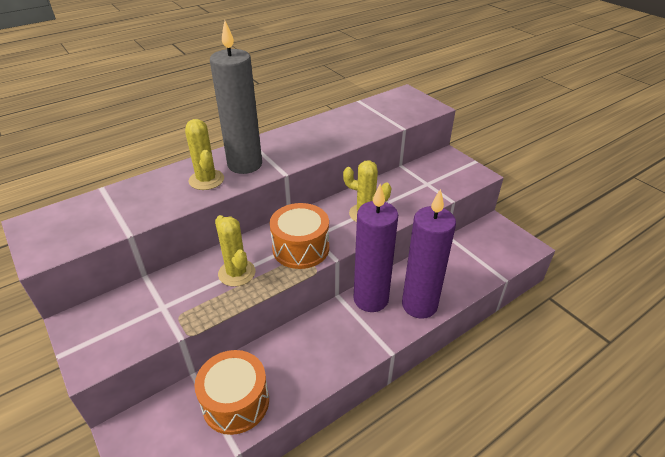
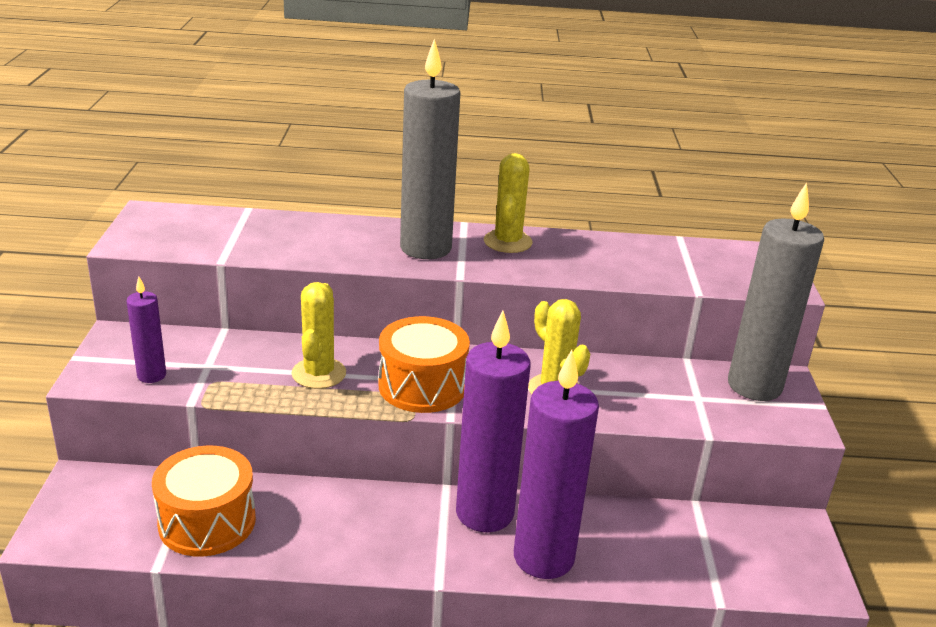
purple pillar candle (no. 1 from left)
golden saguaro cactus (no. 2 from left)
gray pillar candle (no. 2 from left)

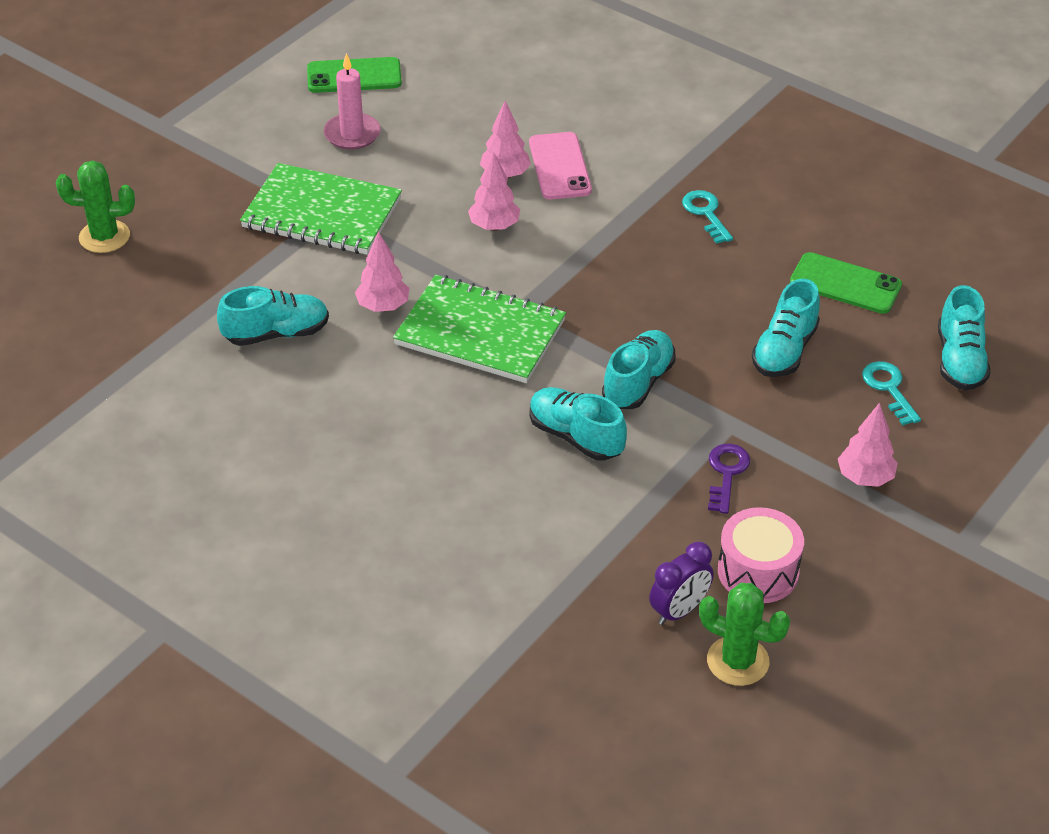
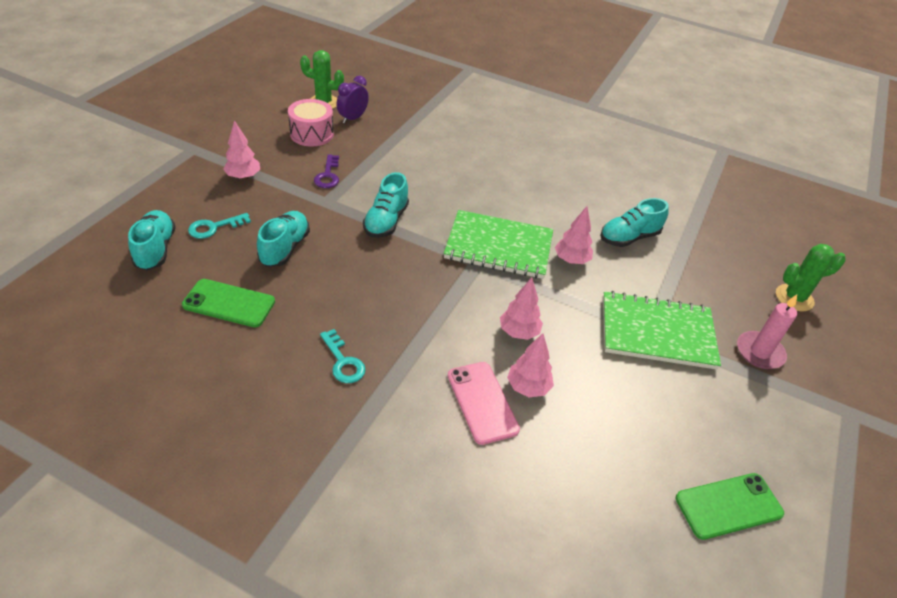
teal door key (no. 1 from left)
rose-pink pillar candle
teal sneaker (no. 2 from left in the first image)

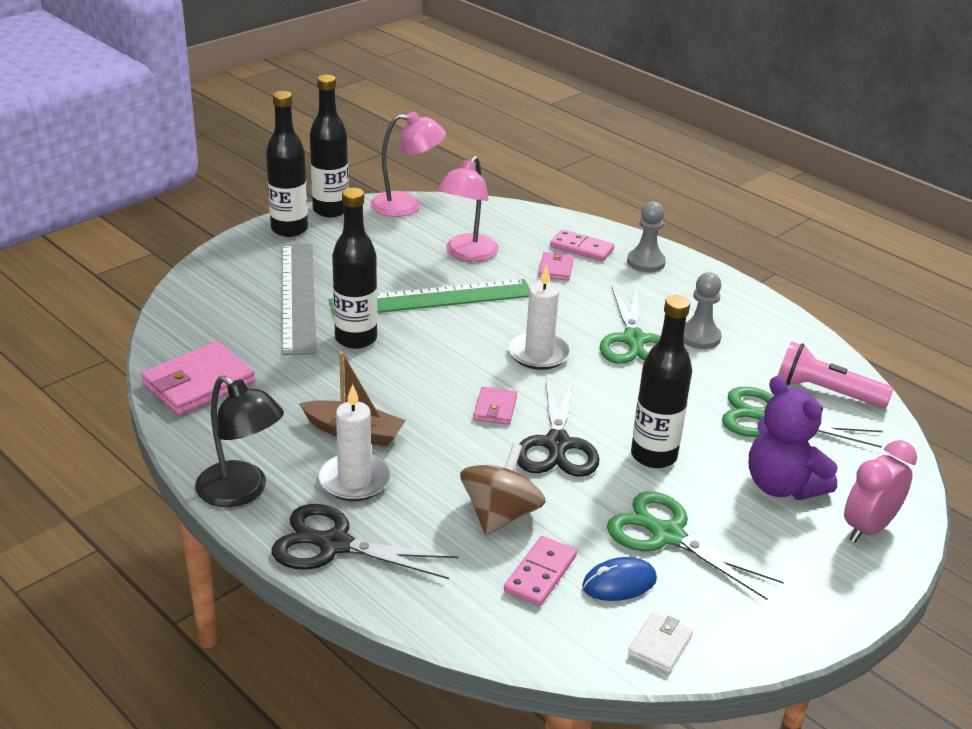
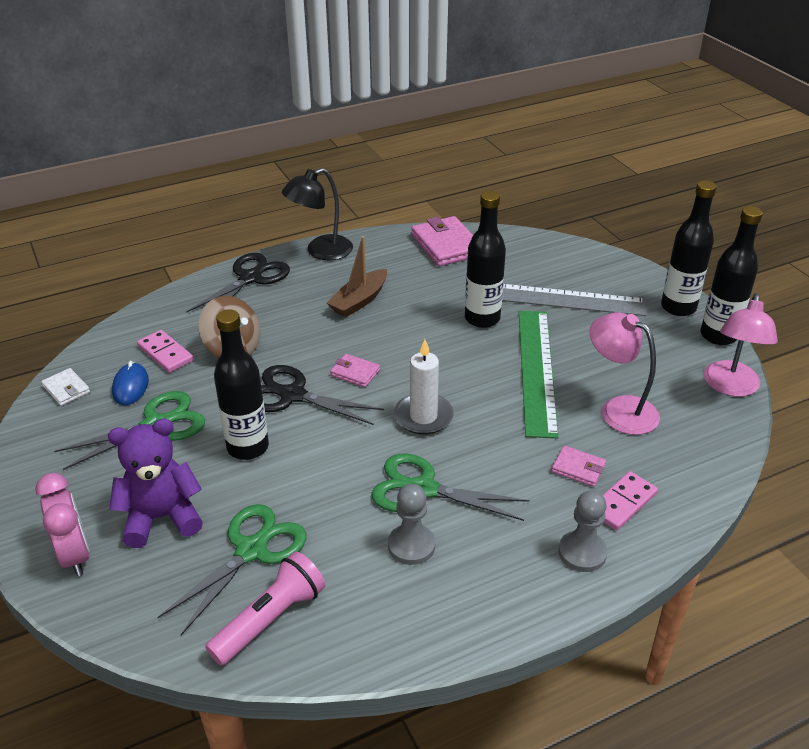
snow-white pillar candle (no. 1 from left in the first image)

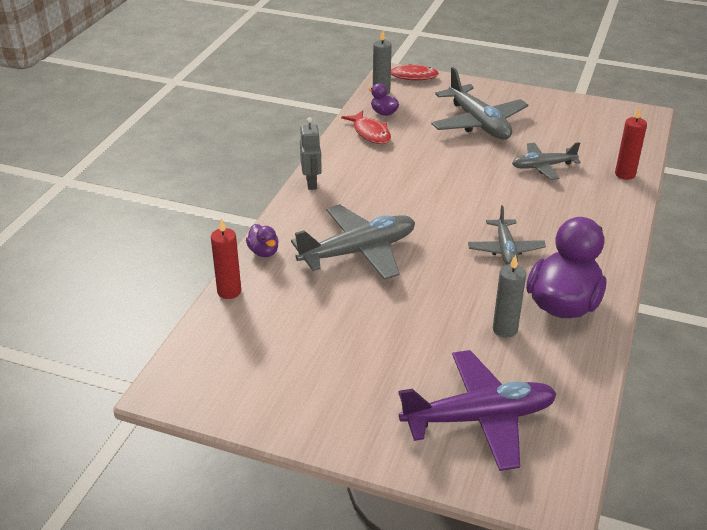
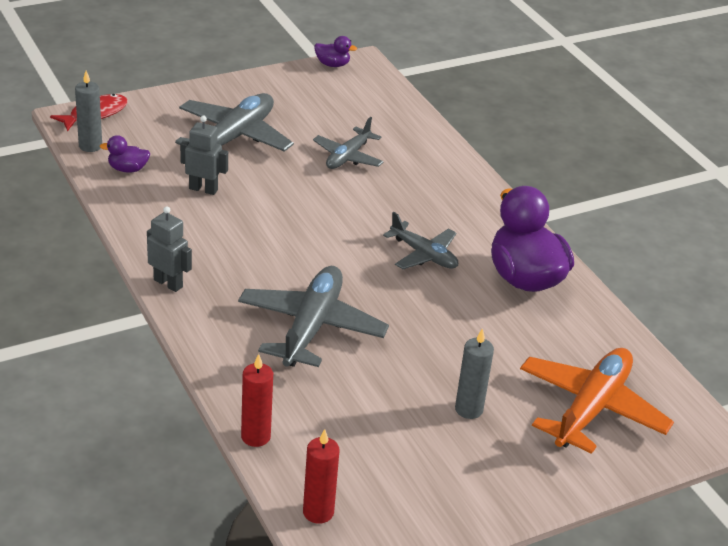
gray toy plane (no. 1 from left)
gray toy robot (no. 2 from left)
scarlet pillar candle (no. 2 from left)
purple duck (no. 2 from left)
gray pillar candle (no. 2 from left)
orange toy plane
scarlet fish (no. 1 from left in the first image)

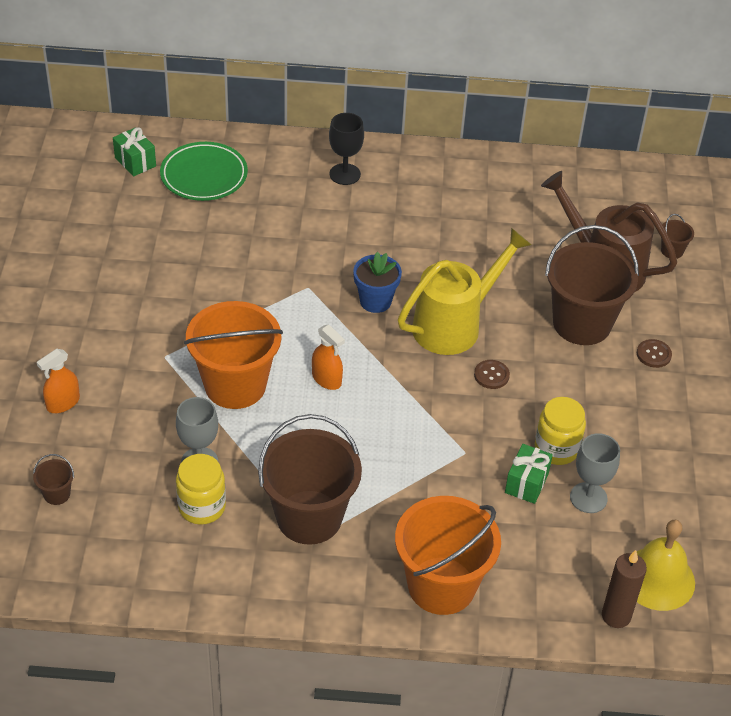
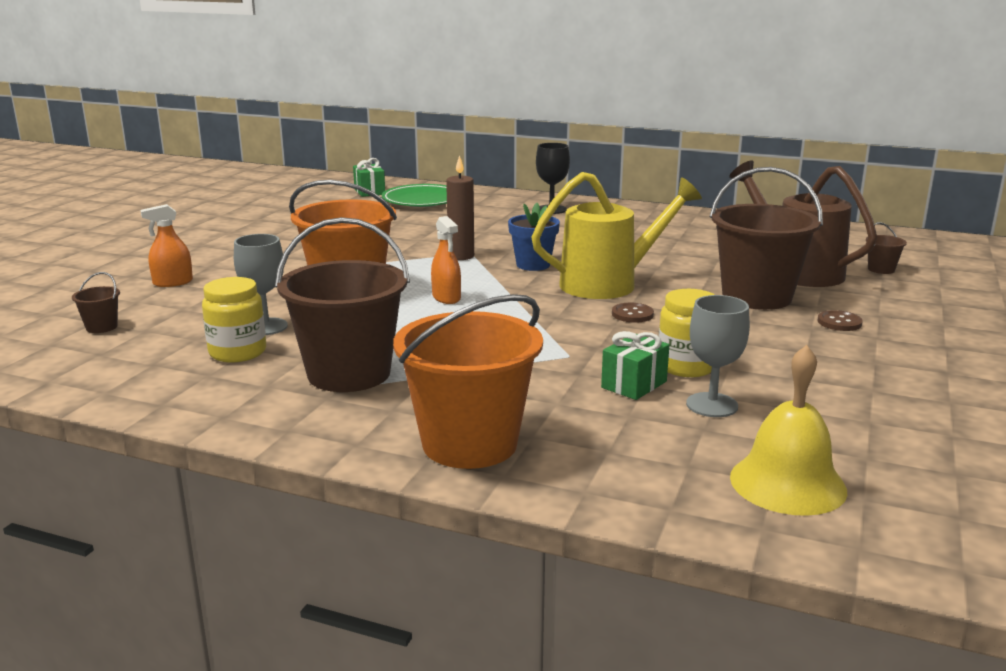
dark brown pillar candle

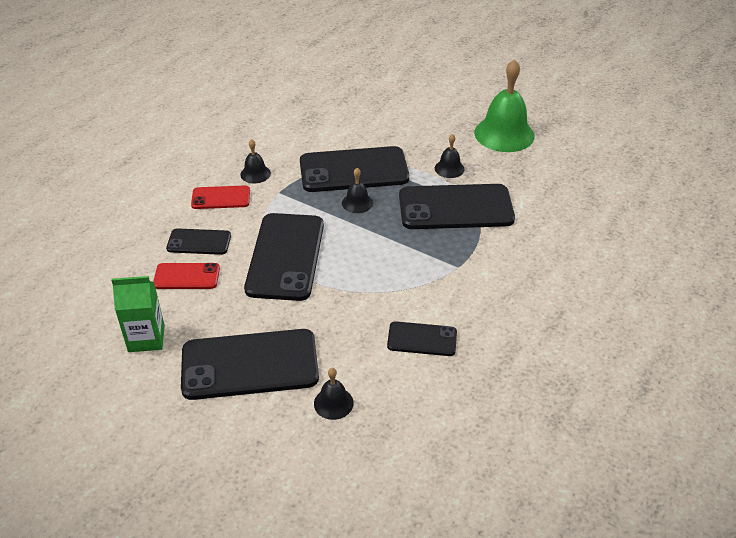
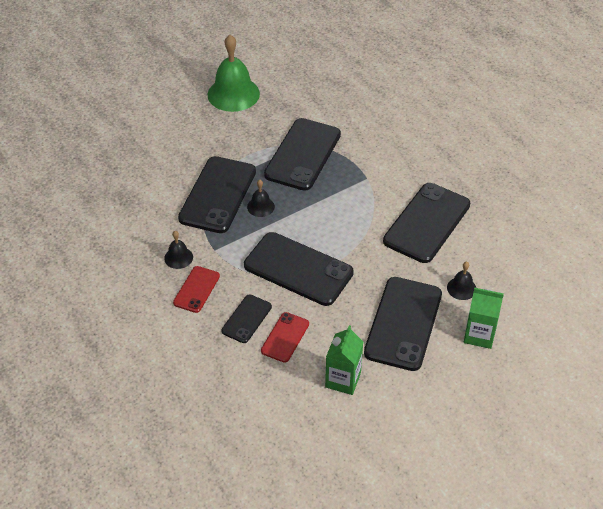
jet-black mobile phone (no. 6 from left)
green juice carton (no. 2 from left)
jet-black school bell (no. 4 from left in the first image)

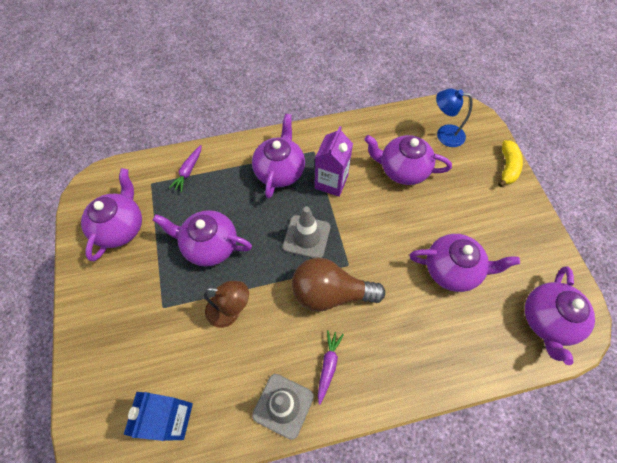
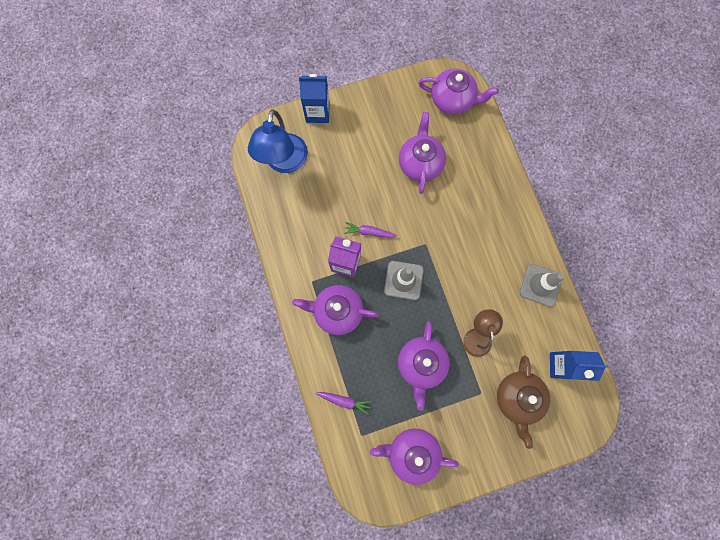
royal blue lamp
royal blue juice carton (no. 1 from left)
purple toy carrot (no. 2 from left)
dark brown tea pot
dark brown bulb
purple tea pot (no. 4 from left in the first image)

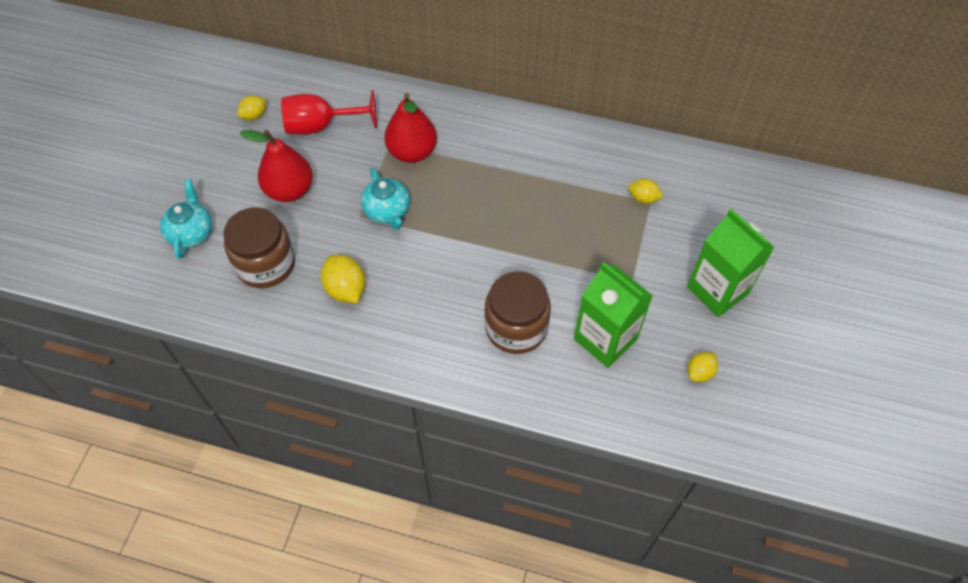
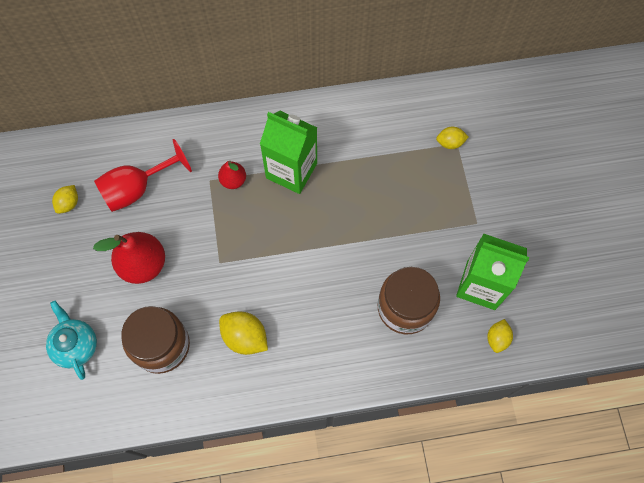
scarlet pear (no. 2 from left)
green juice carton (no. 1 from left)
golden citrus fruit (no. 4 from left)
teal tea pot (no. 2 from left in the first image)

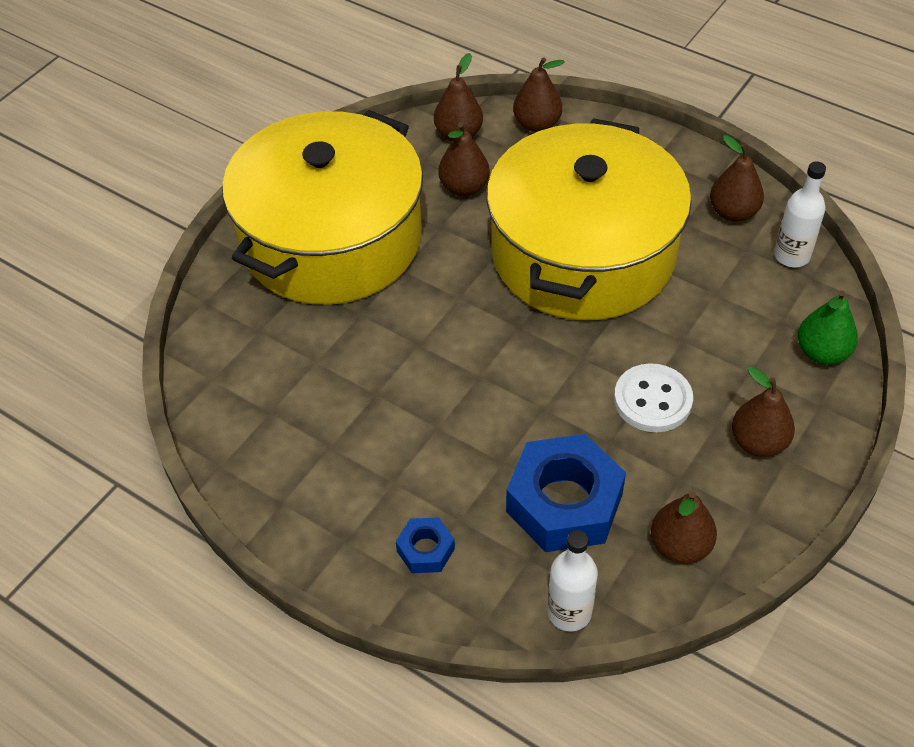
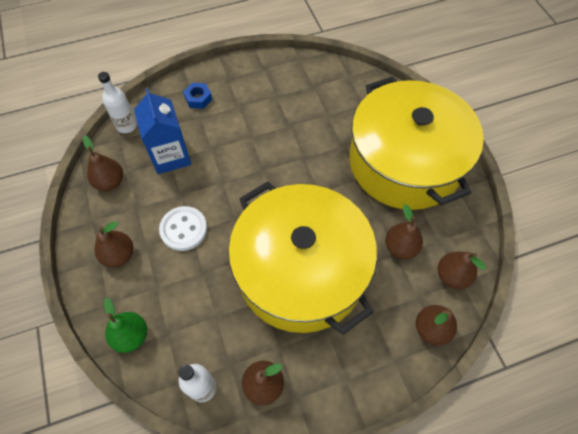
royal blue juice carton

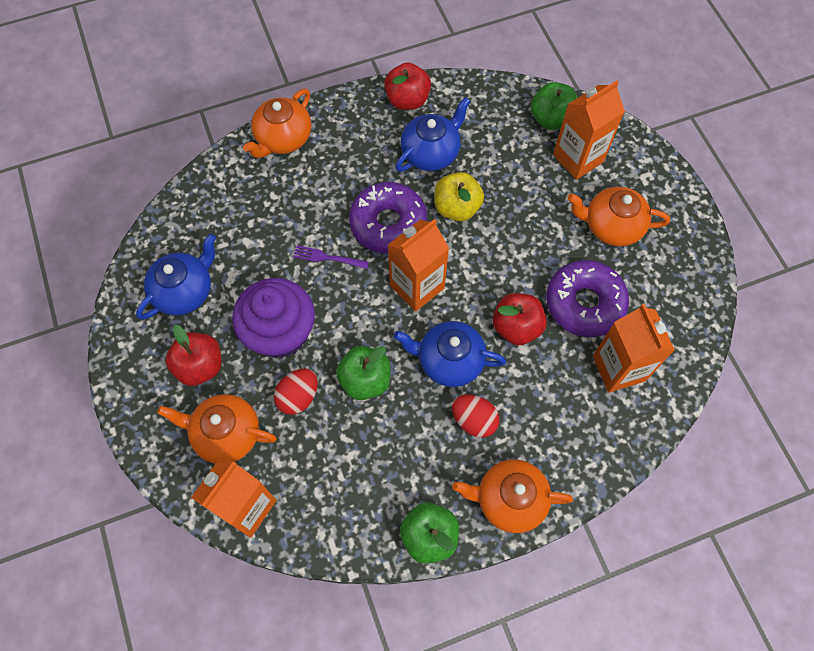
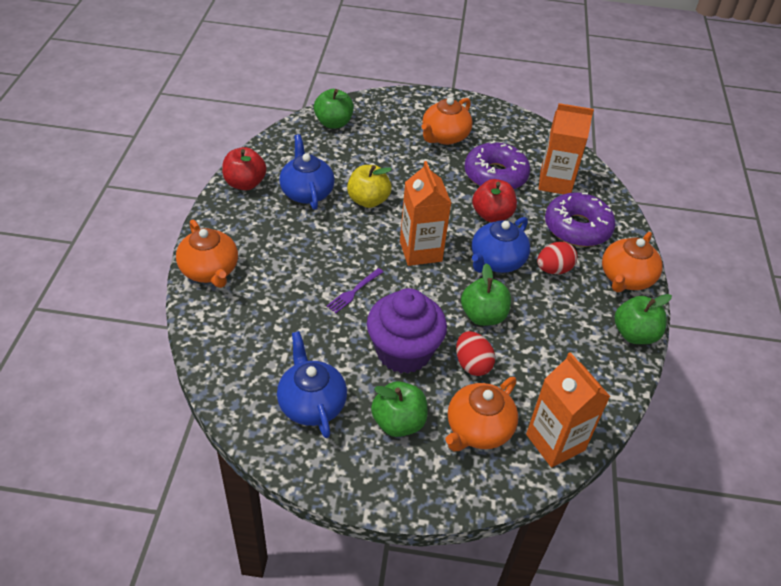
green apple fruit (no. 2 from left)
purple doughnut (no. 2 from left)
orange juice carton (no. 3 from left in the first image)

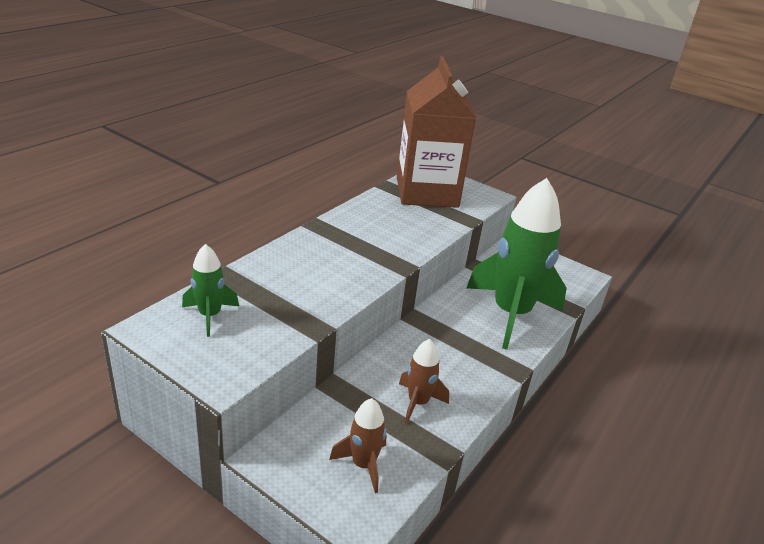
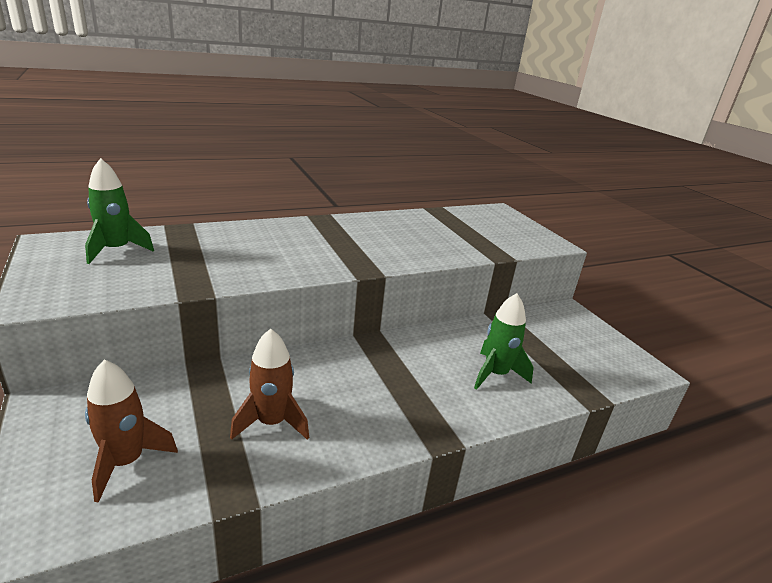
green rocket (no. 2 from left)
dark brown juice carton

